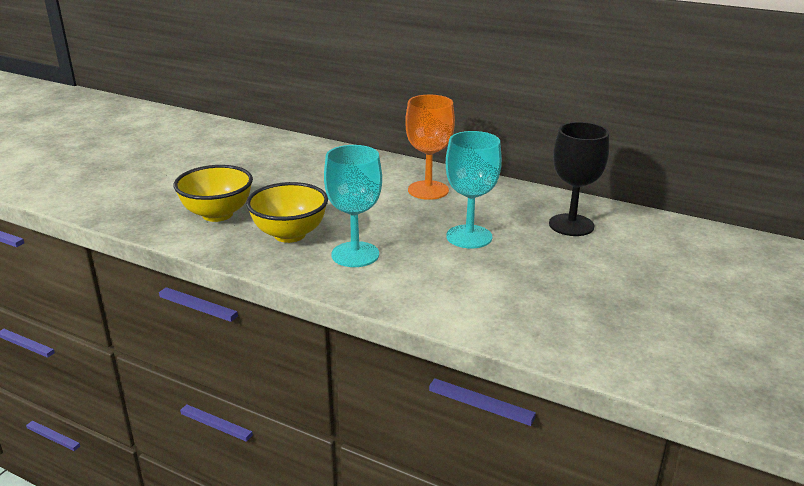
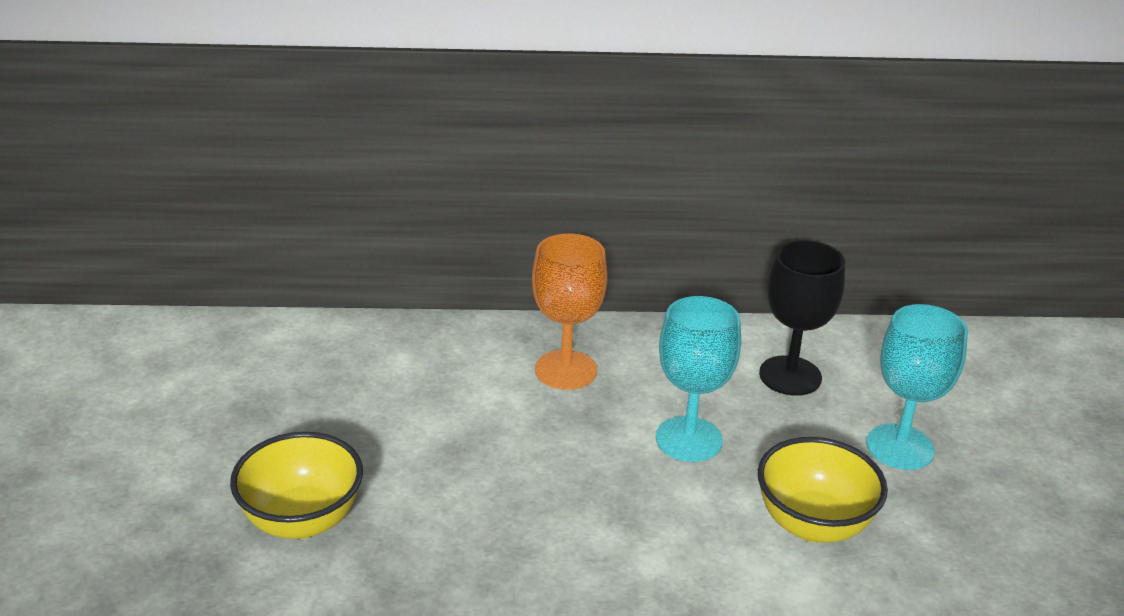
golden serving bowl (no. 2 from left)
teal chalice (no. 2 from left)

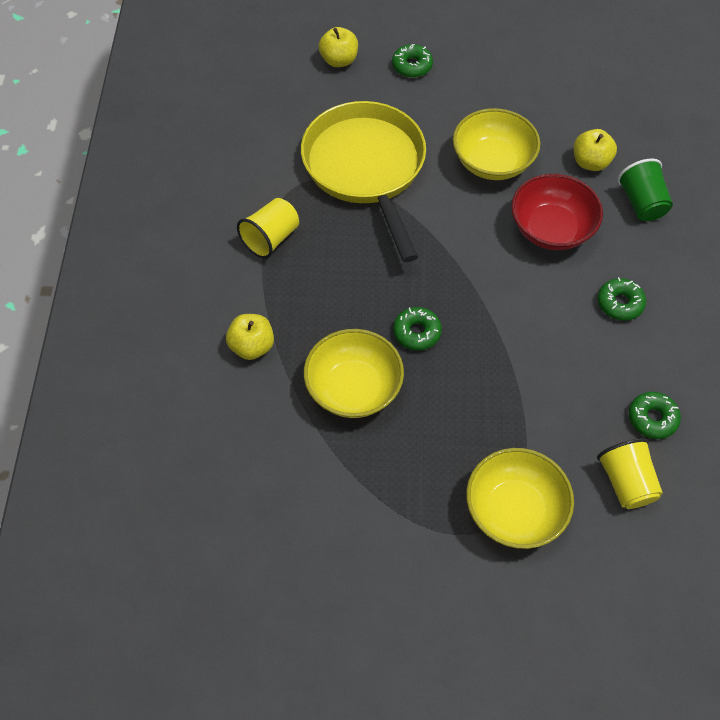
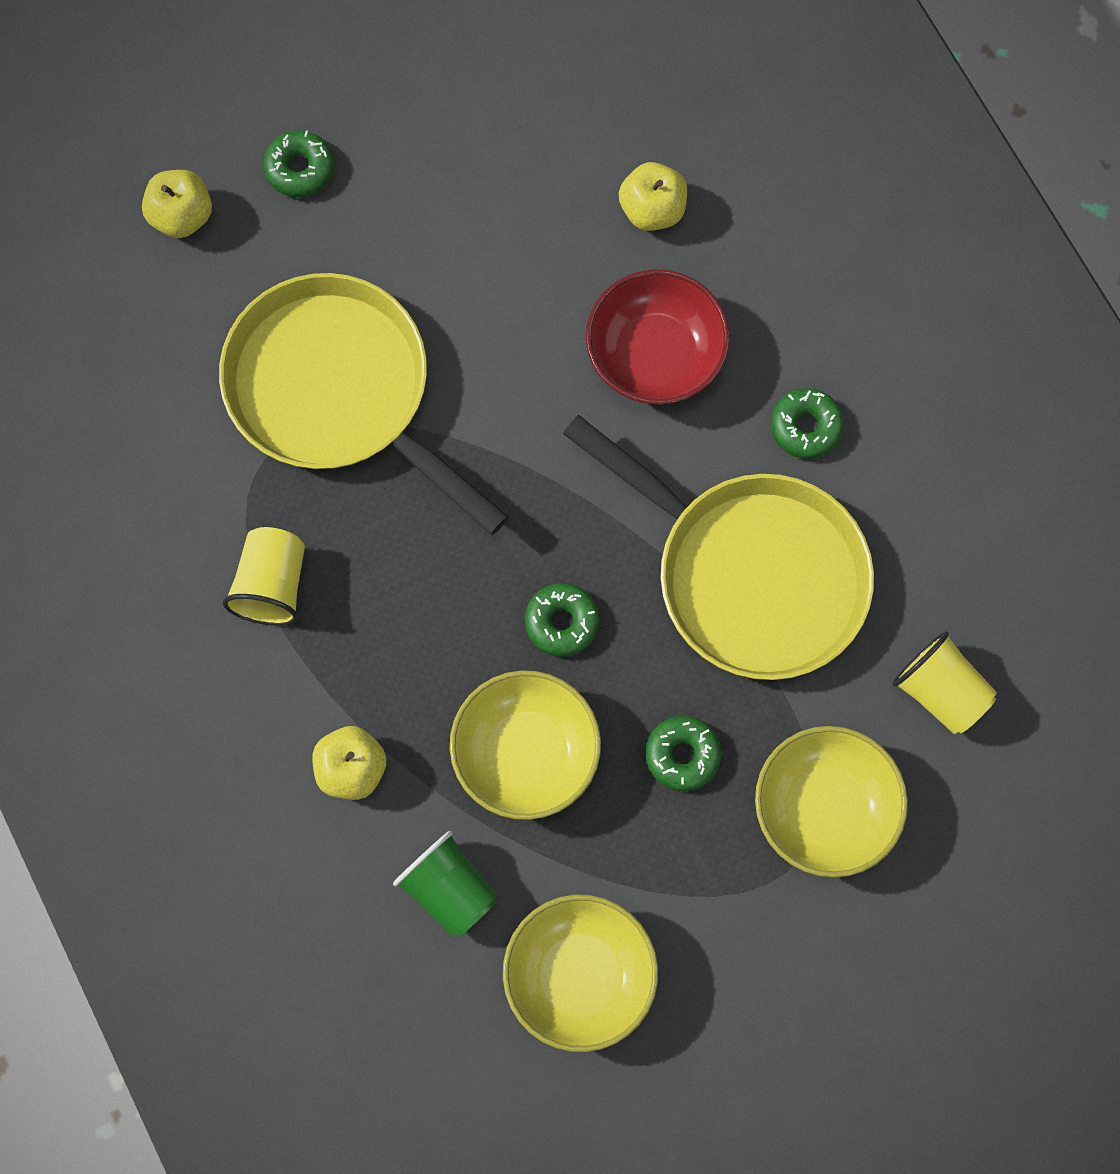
green beaker
golden serving bowl (no. 2 from left)
golden skillet (no. 2 from left)
green doughnut (no. 3 from left)

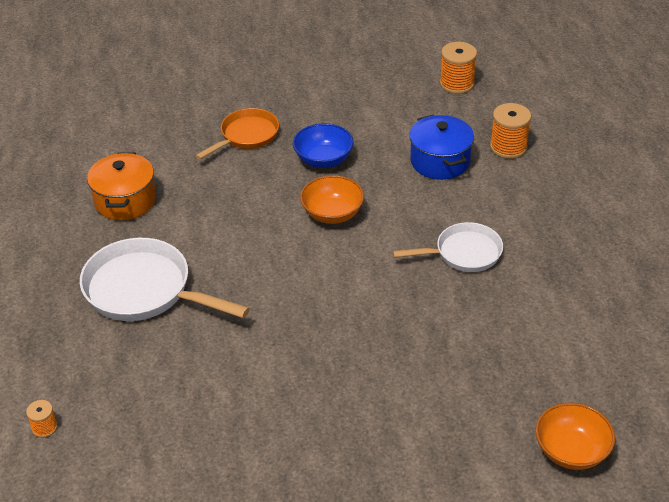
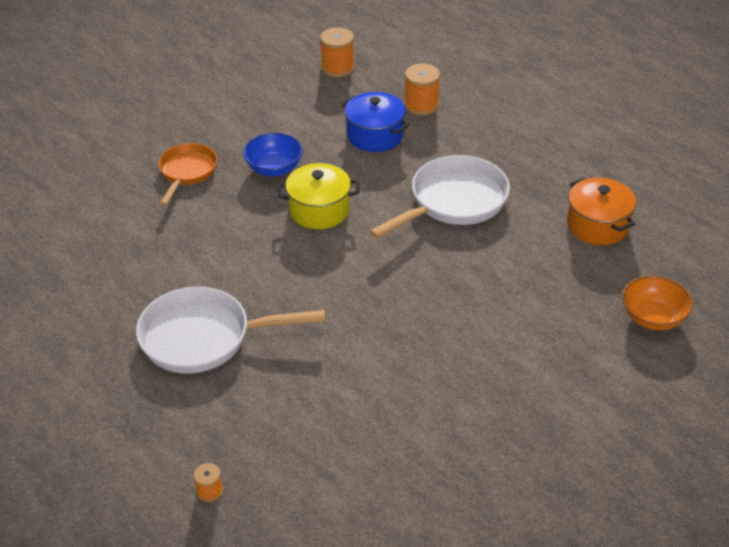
golden cooking pot
snow-white skillet (no. 2 from left)
orange cooking pot

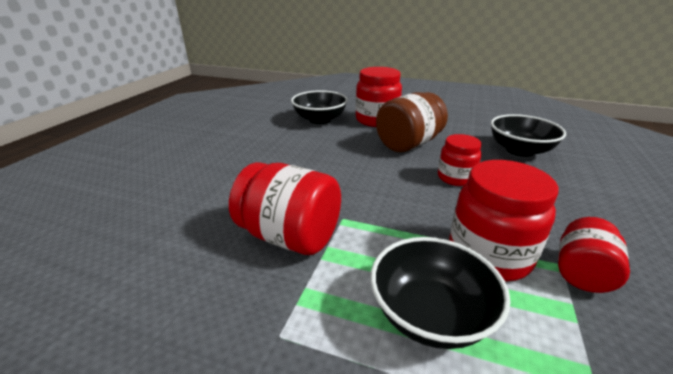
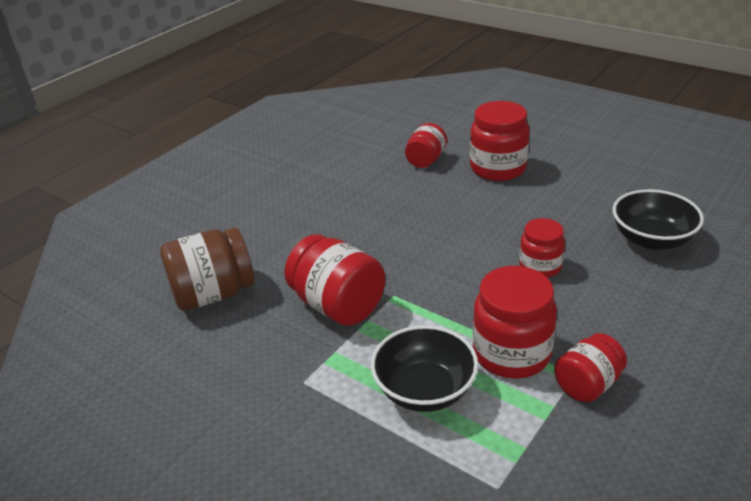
dark brown jar
scarlet jar (no. 2 from left)

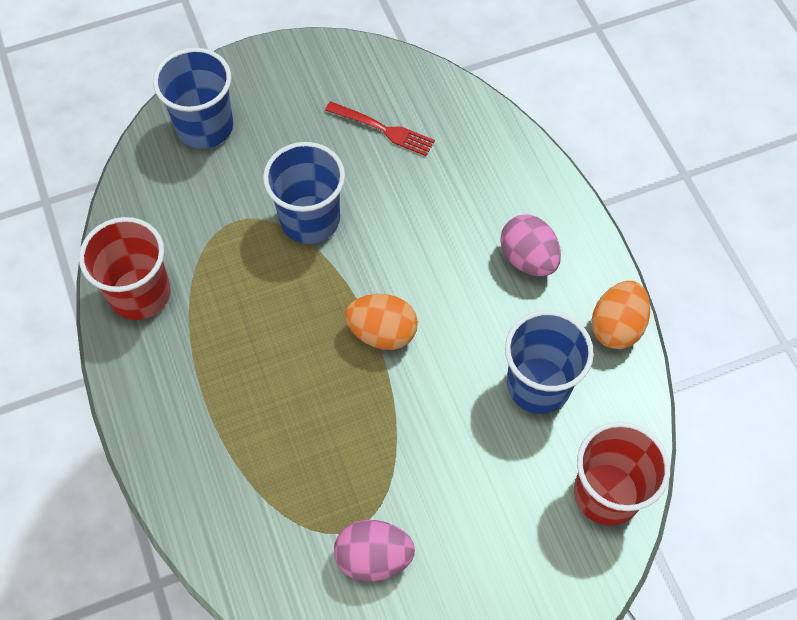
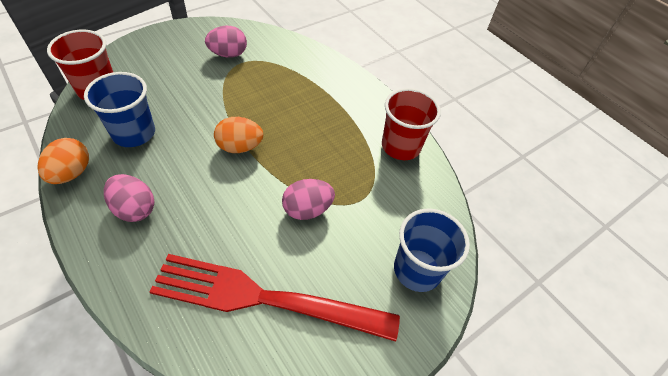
scarlet table fork
rose-pink egg shape (no. 3 from left)

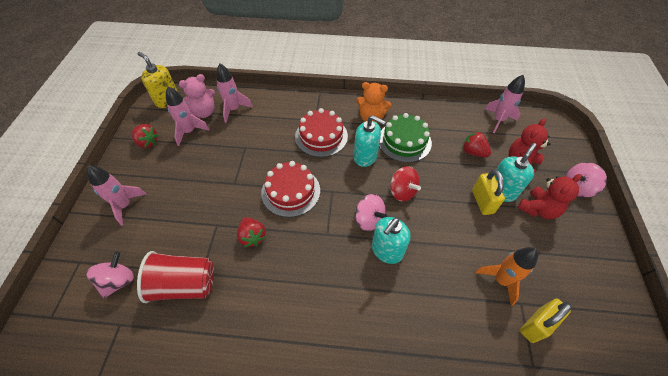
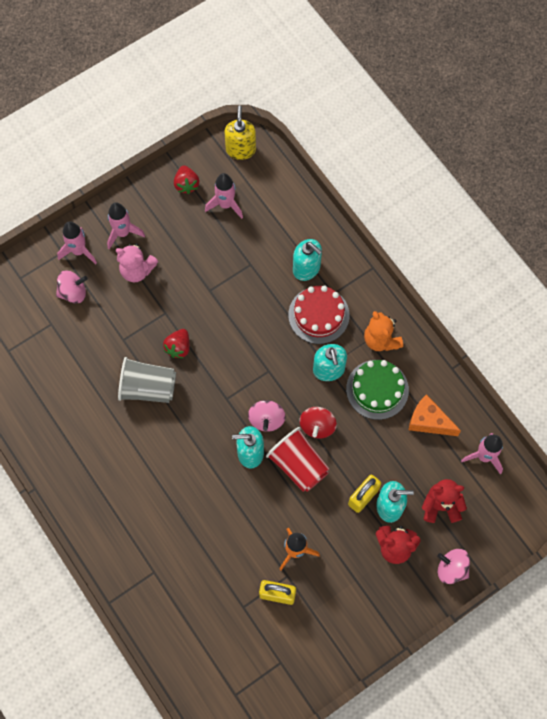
rose-pink rocket (no. 1 from left)
rose-pink teddy bear
gray beaker
scarlet beaker
teal soap dispenser (no. 2 from left)
orange cheese wedge
scarlet gateau (no. 1 from left in the first image)
scarlet strawberry (no. 3 from left in the first image)

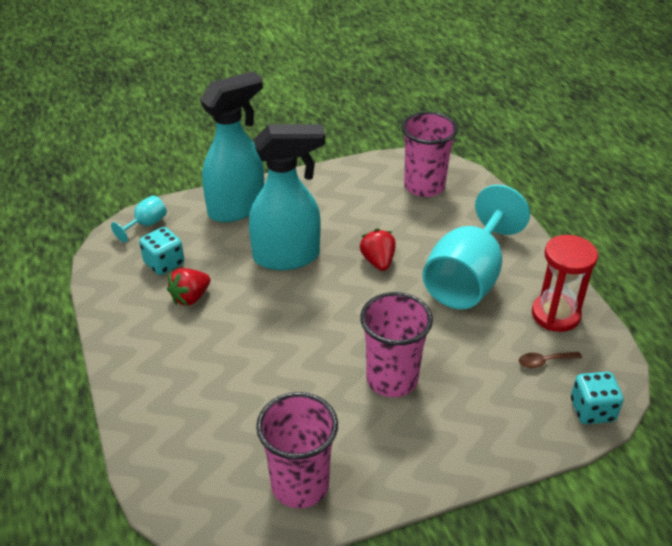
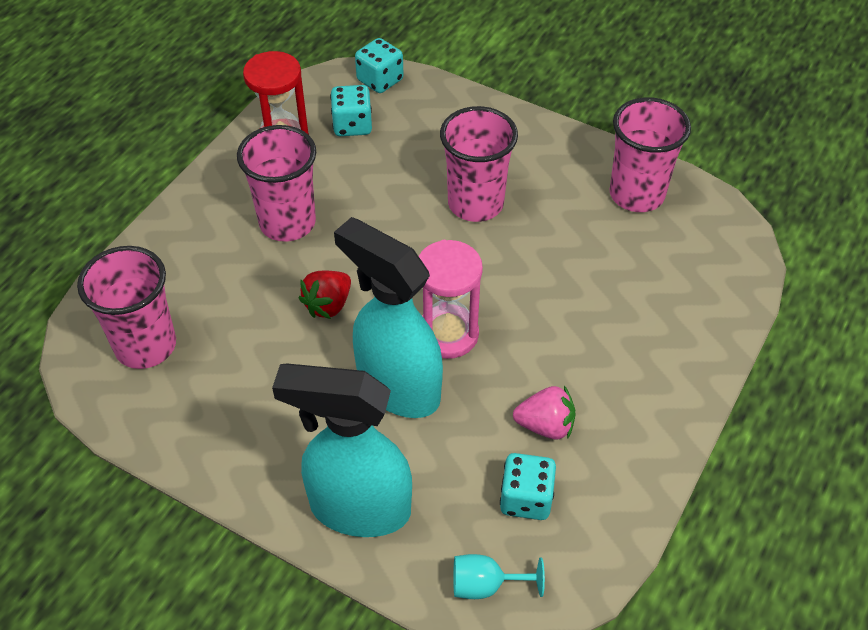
rose-pink beaker (no. 2 from left)
teal die (no. 1 from left)
rose-pink hourglass
rose-pink strawberry

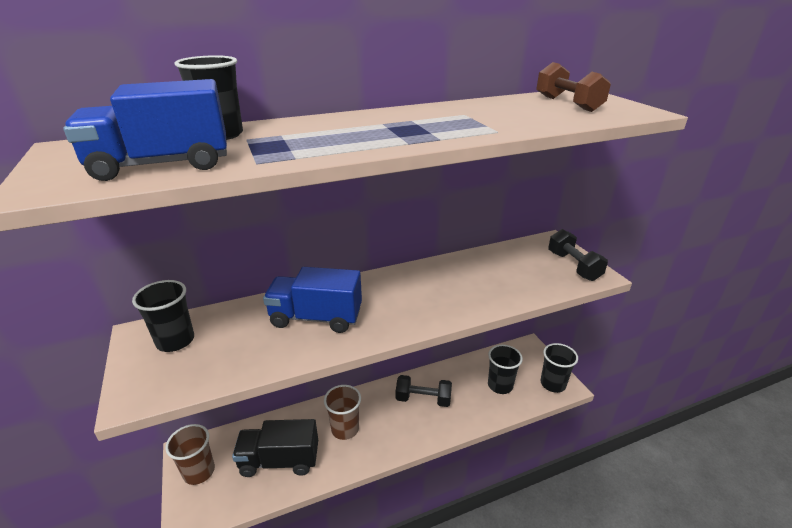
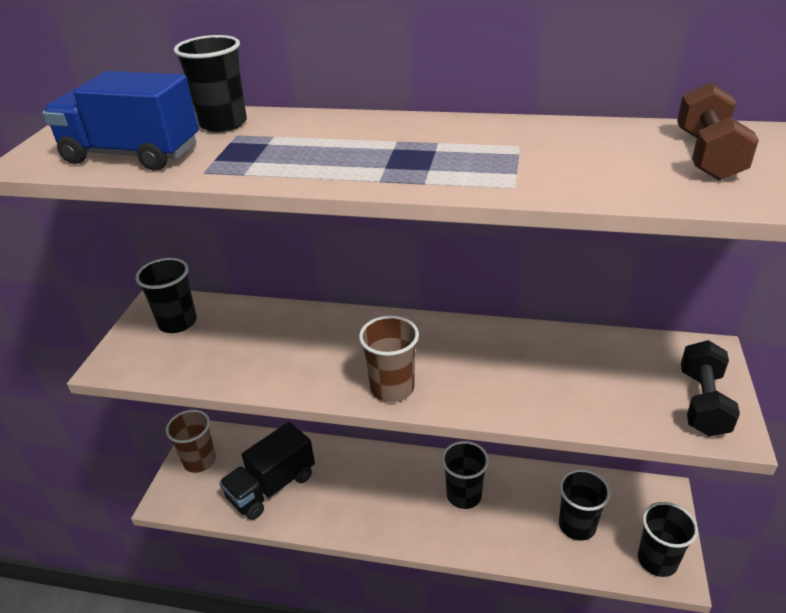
jet-black lorry
dark brown beaker (no. 2 from left)
jet-black beaker (no. 3 from left)
royal blue lorry (no. 2 from left in the first image)

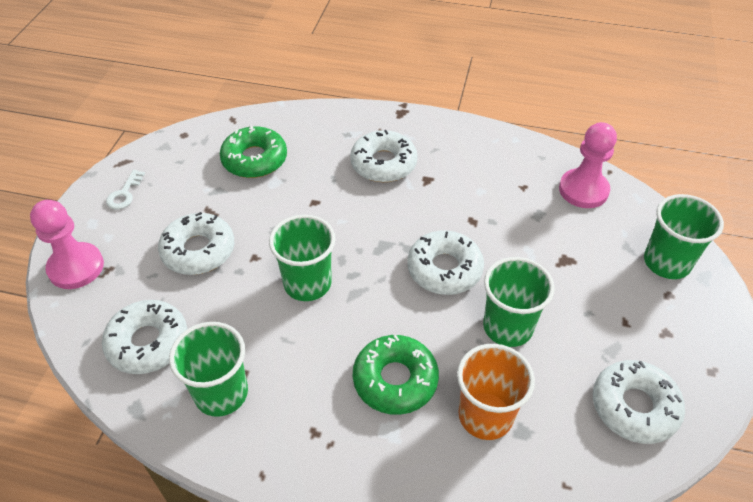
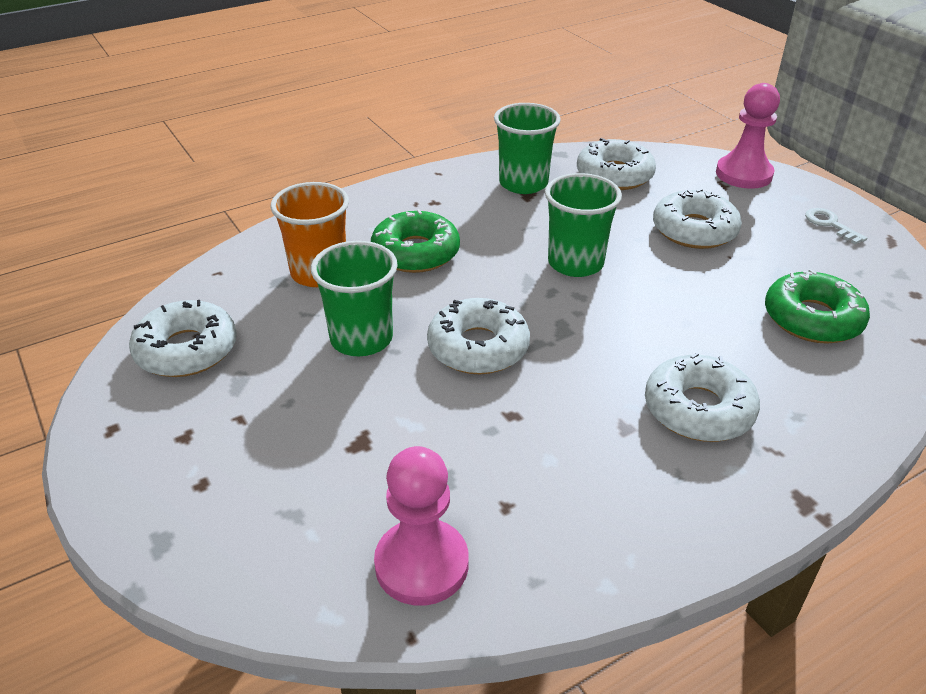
green beaker (no. 4 from left in the first image)

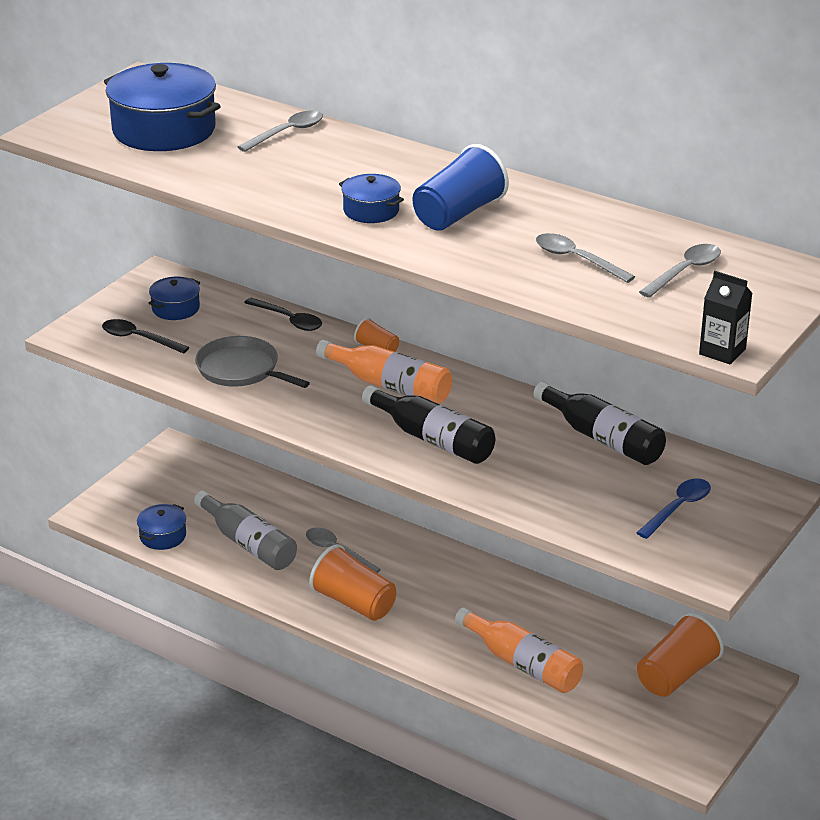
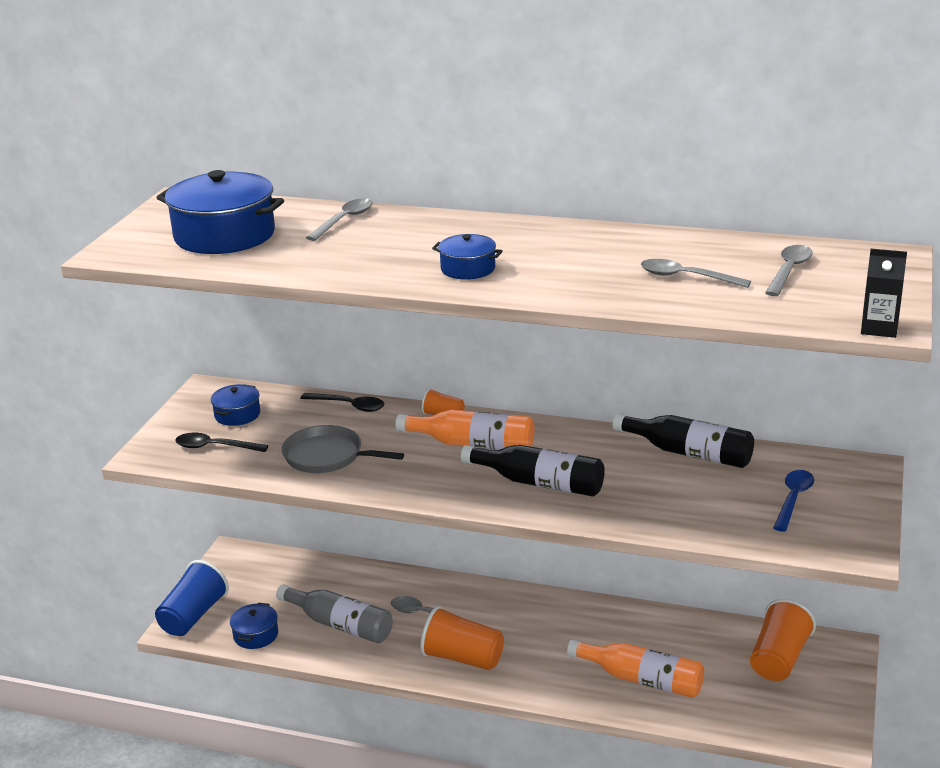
royal blue beaker

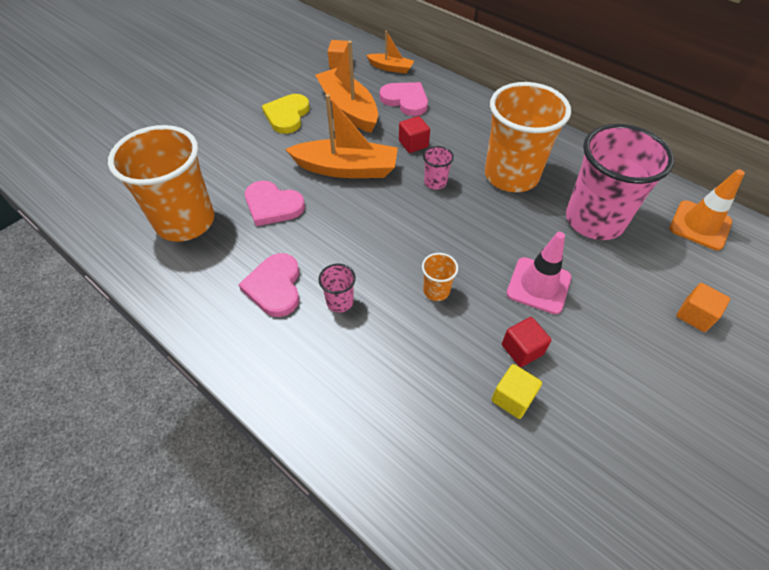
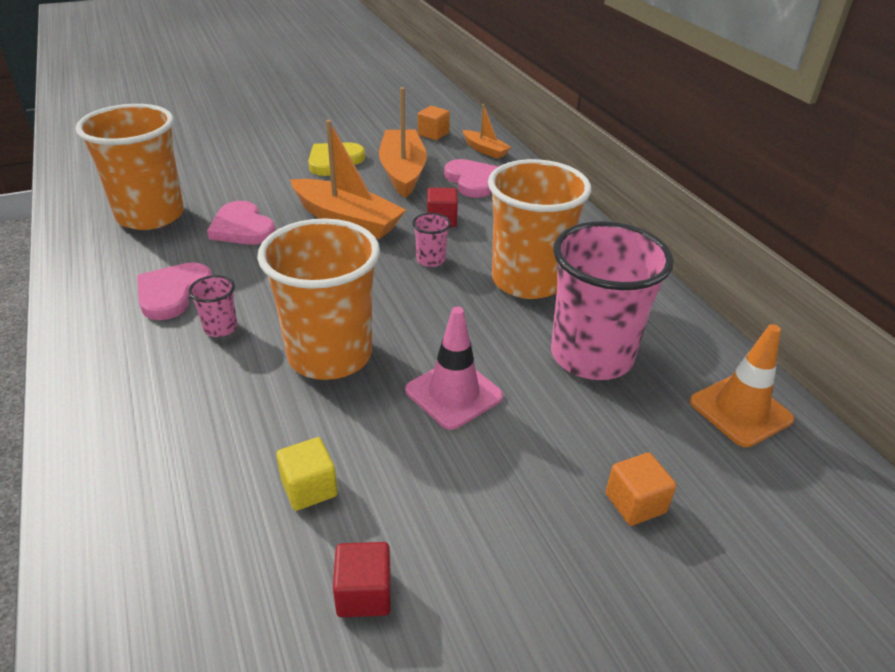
orange beaker (no. 2 from left)
scarlet solid cube (no. 1 from left)

